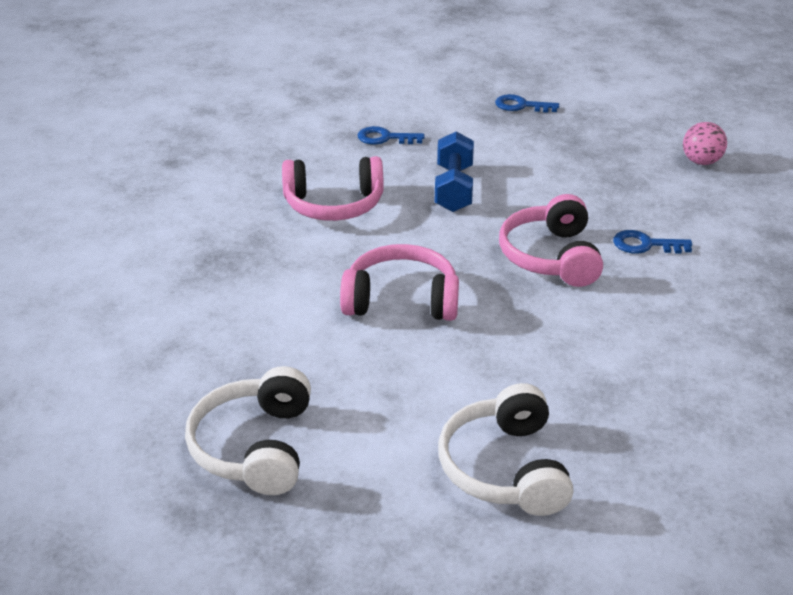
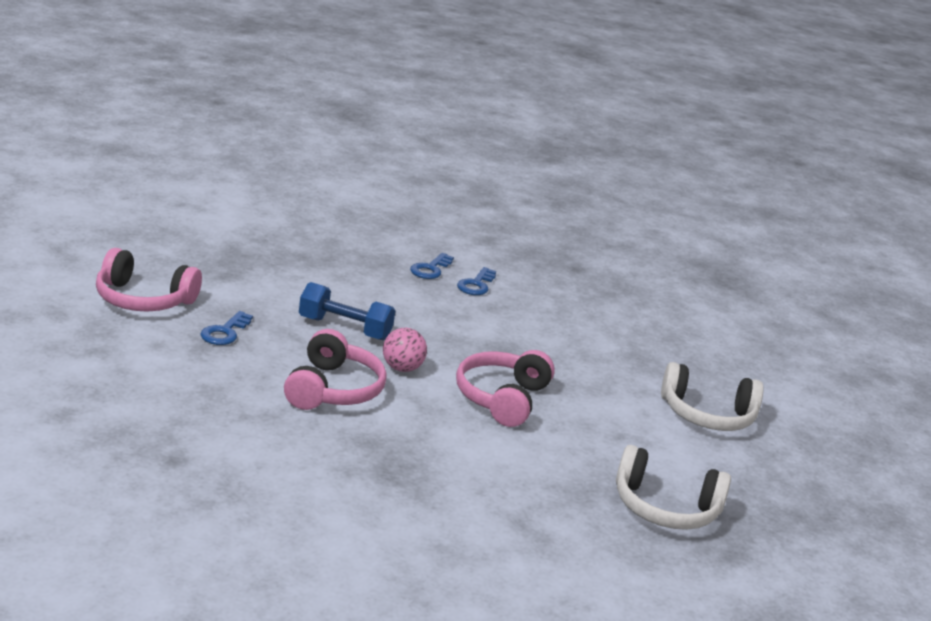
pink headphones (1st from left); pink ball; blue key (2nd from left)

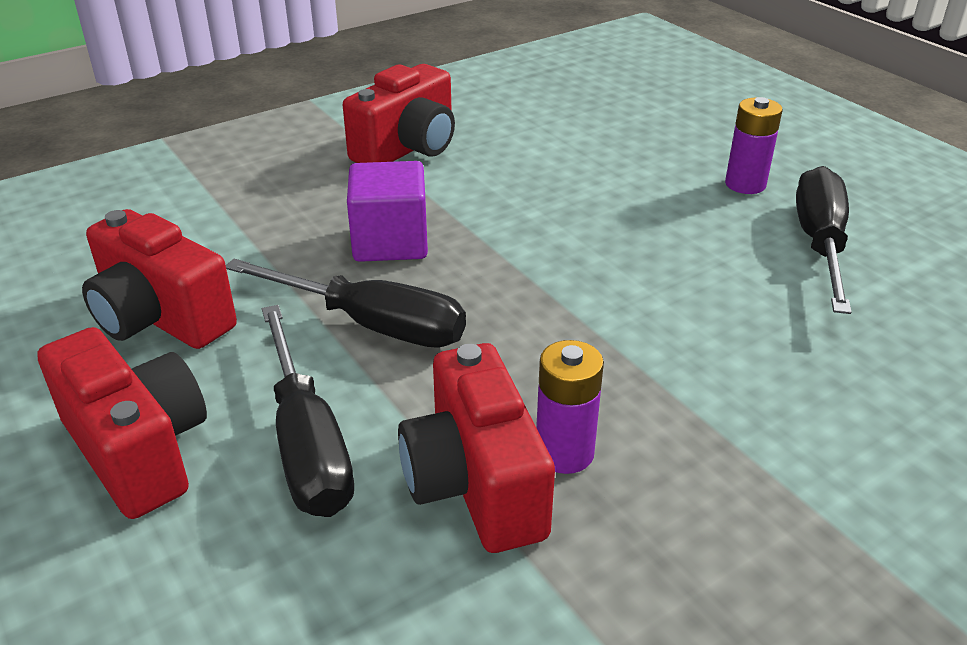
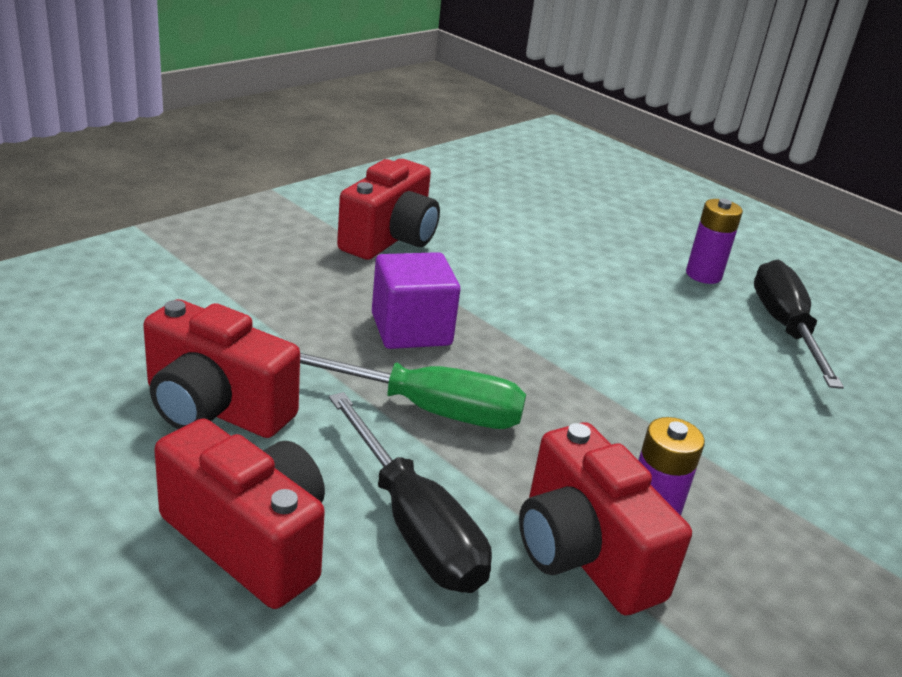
green screwdriver

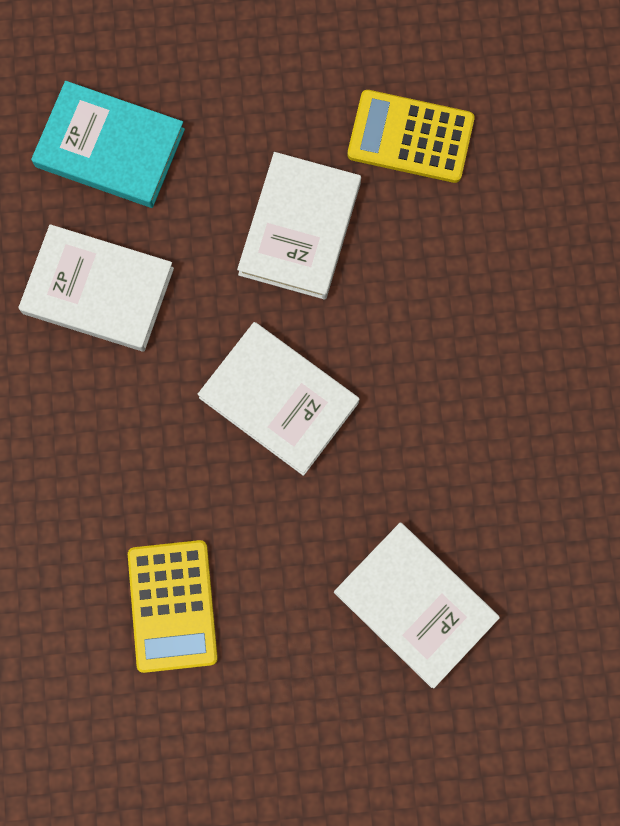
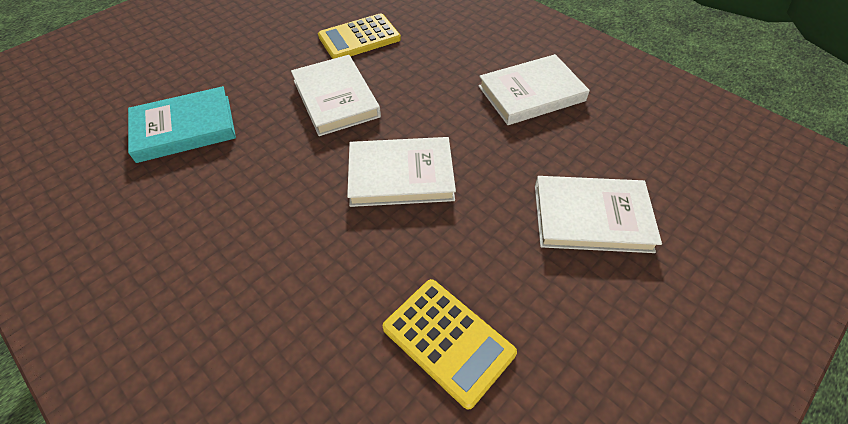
white book (3rd from left)

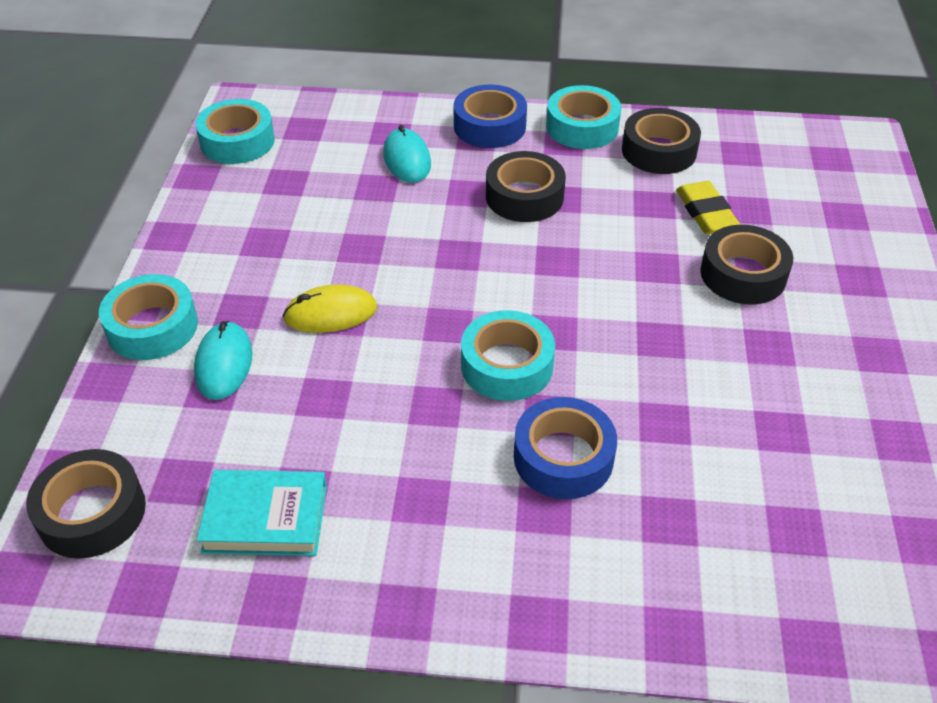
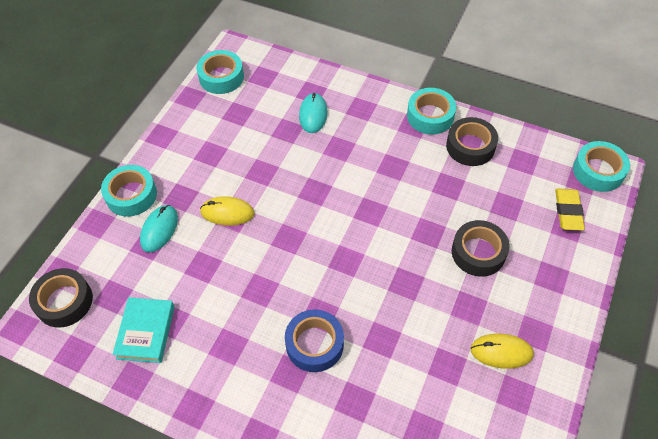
turquoise book; yellow mouse (2nd from left); yellow eraser; turquoise tape (4th from left); blue tape (1st from left in the first image); black tape (2nd from left in the first image)

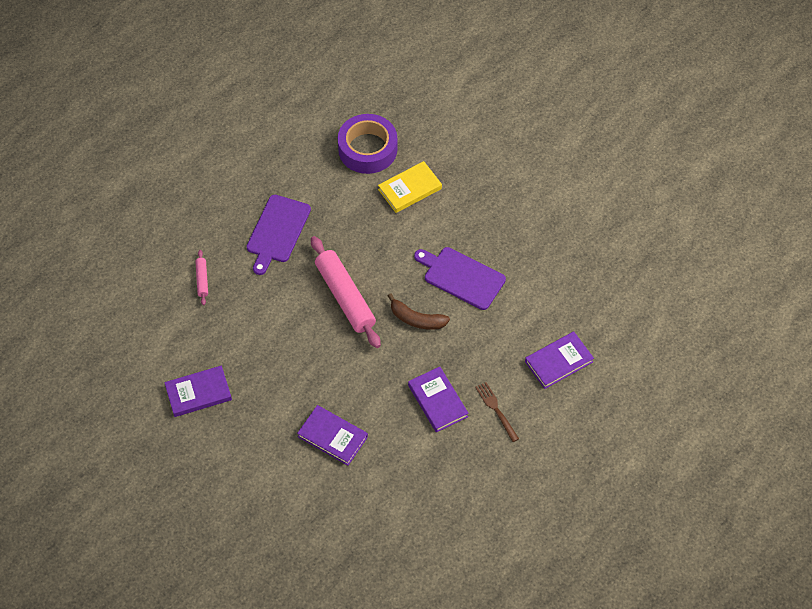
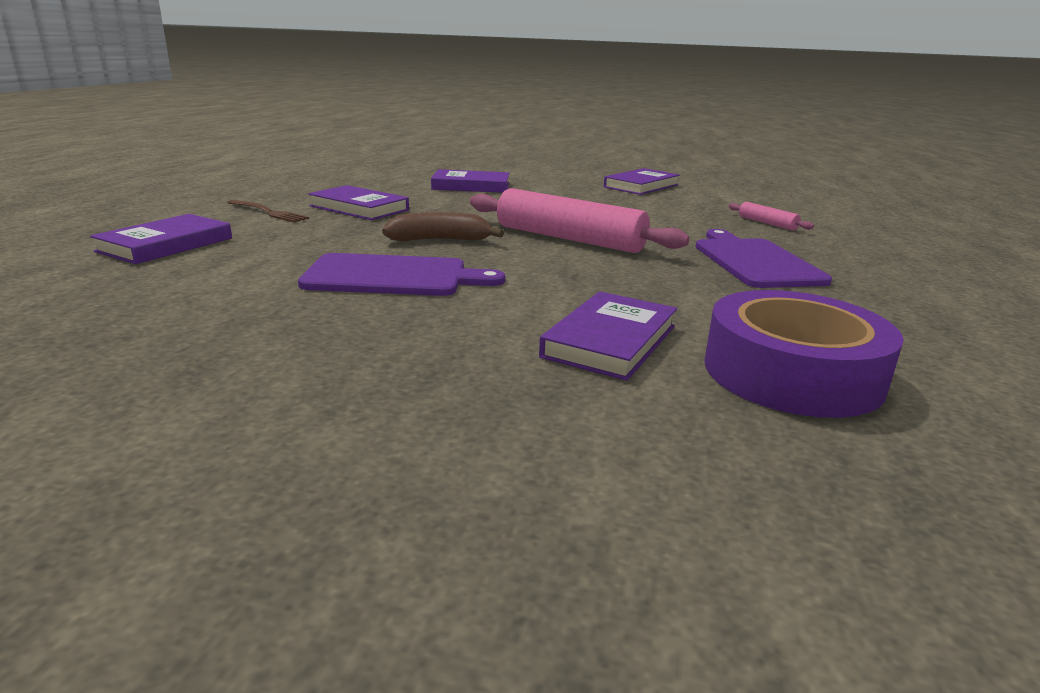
purple book (4th from left)

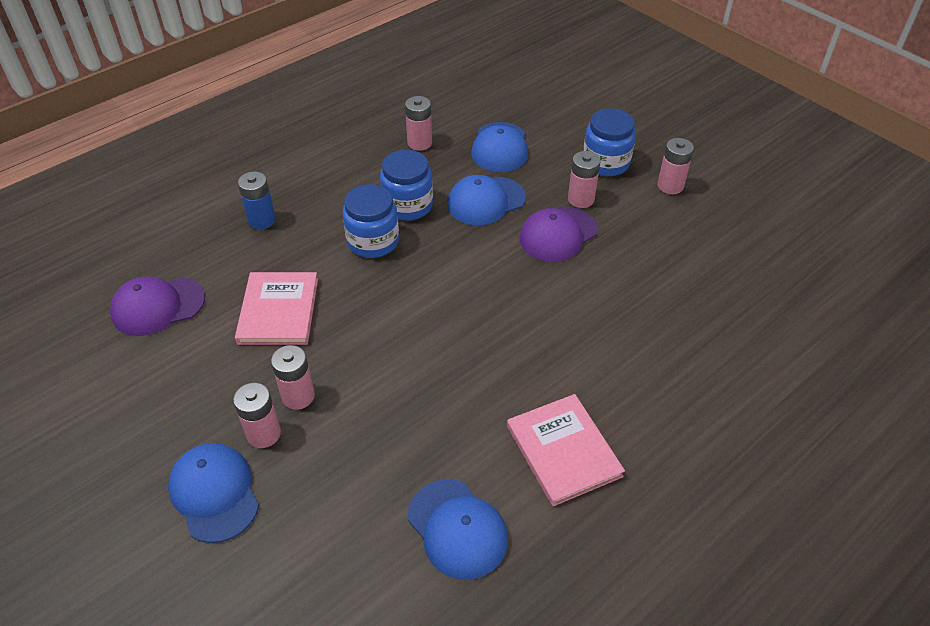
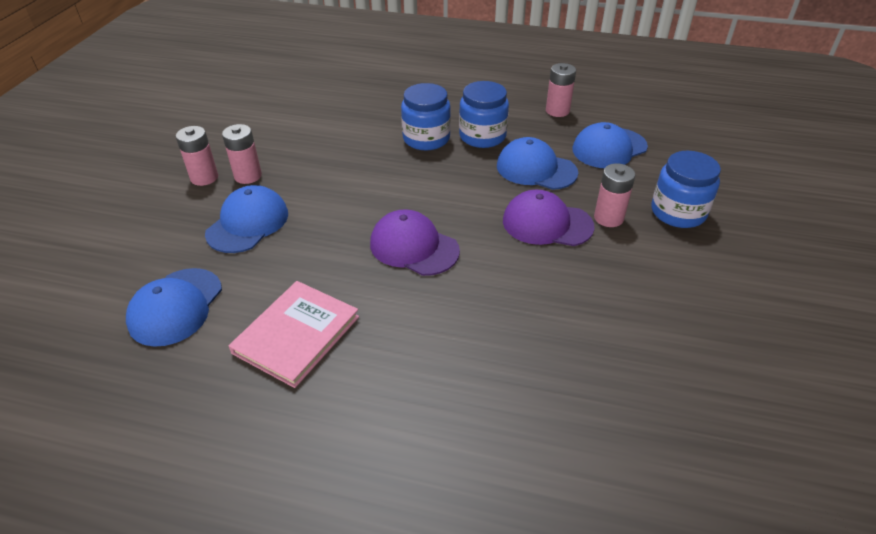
blue cap (2nd from left); purple cap (1st from left); pink book (1st from left in the first image); blue battery; pink battery (5th from left in the first image)

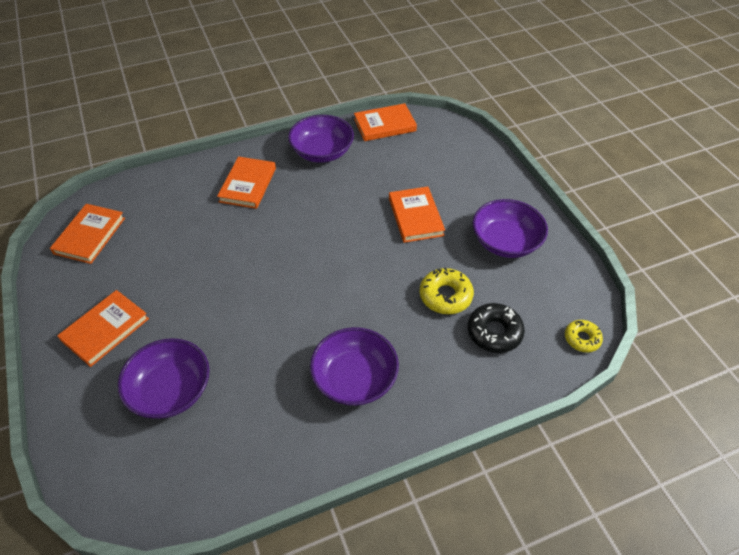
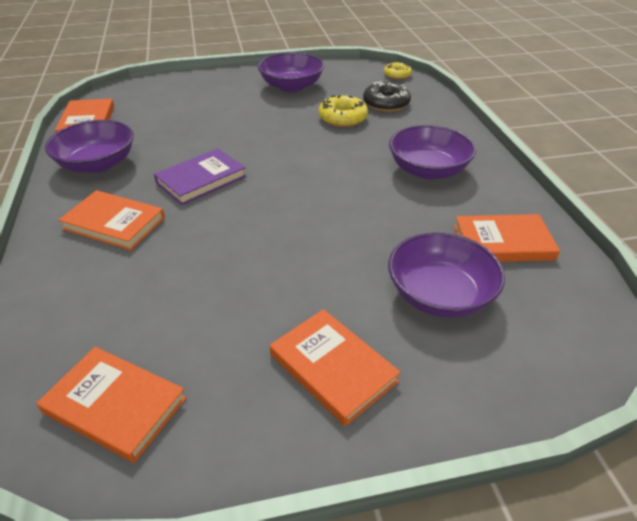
purple book; orange book (5th from left)

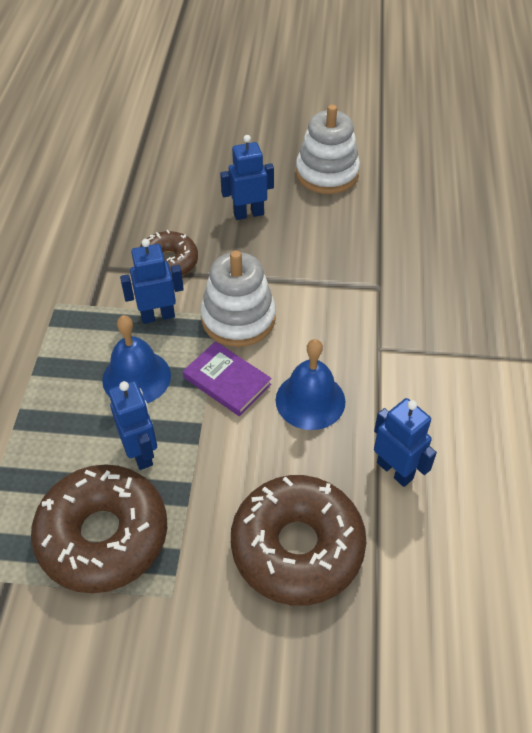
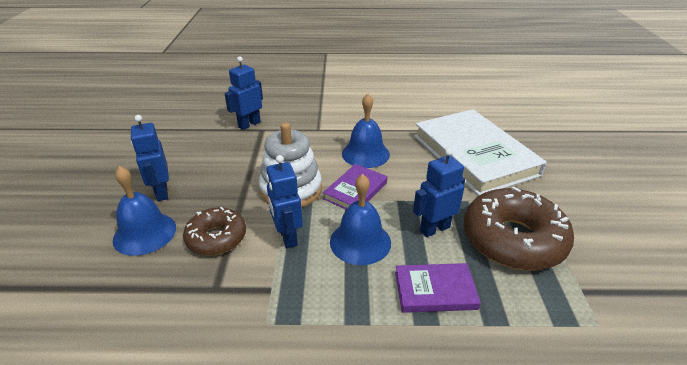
blue bell (1st from left); blue robot (2nd from left); purple book (2nd from left); white book; white stacking toy (2nd from left in the first image)

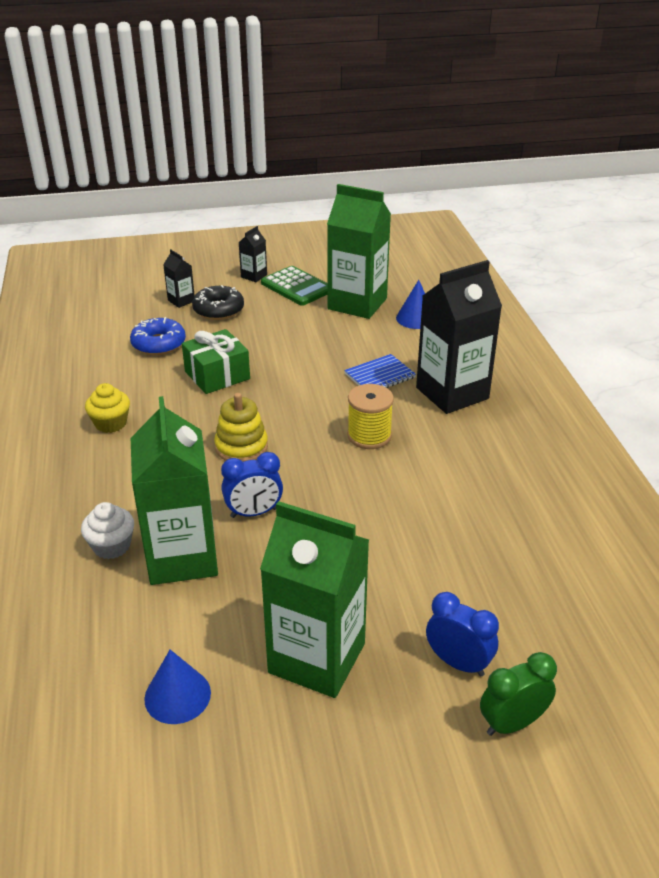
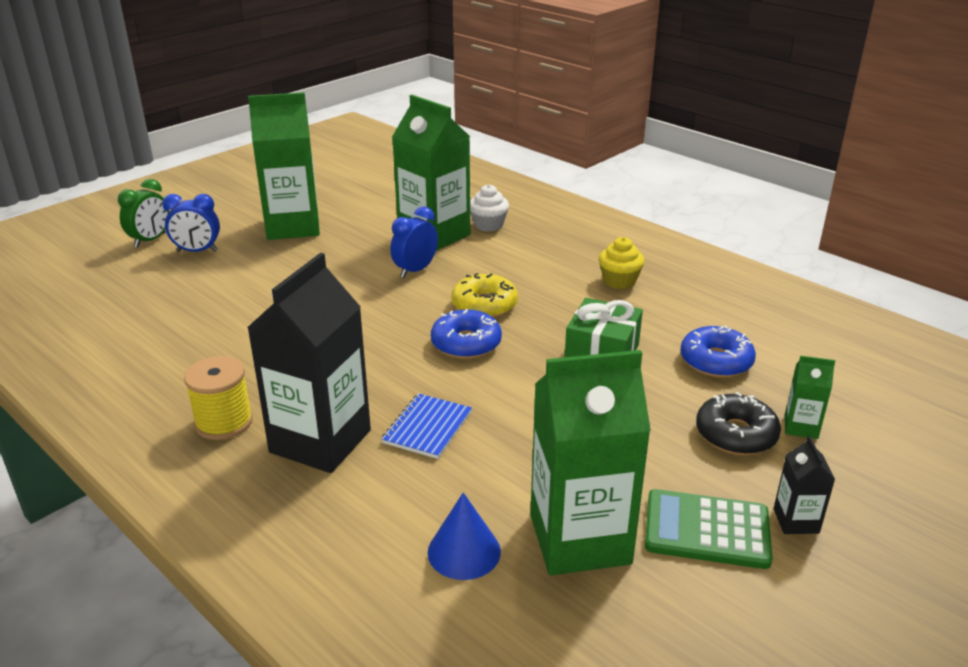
yellow spool; blue donut (1st from left); yellow donut; green carton (4th from left); blue cone (1st from left in the first image)

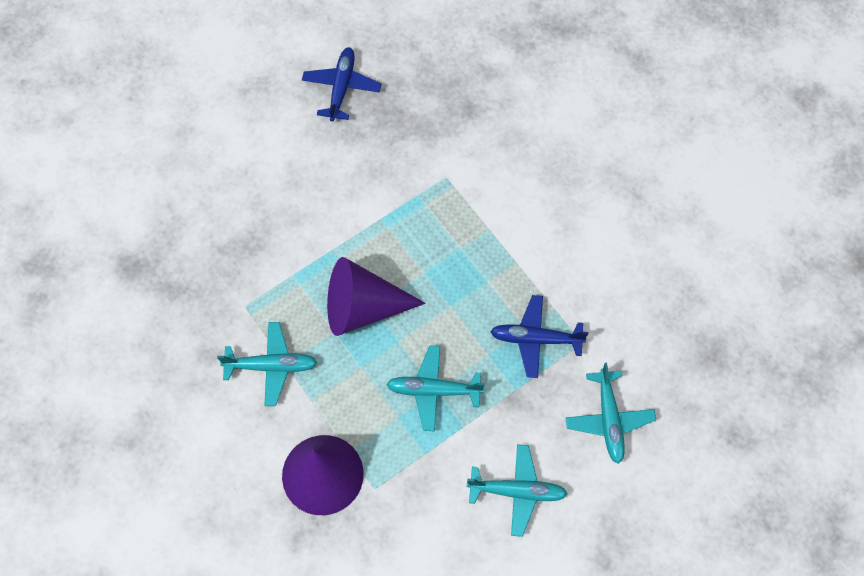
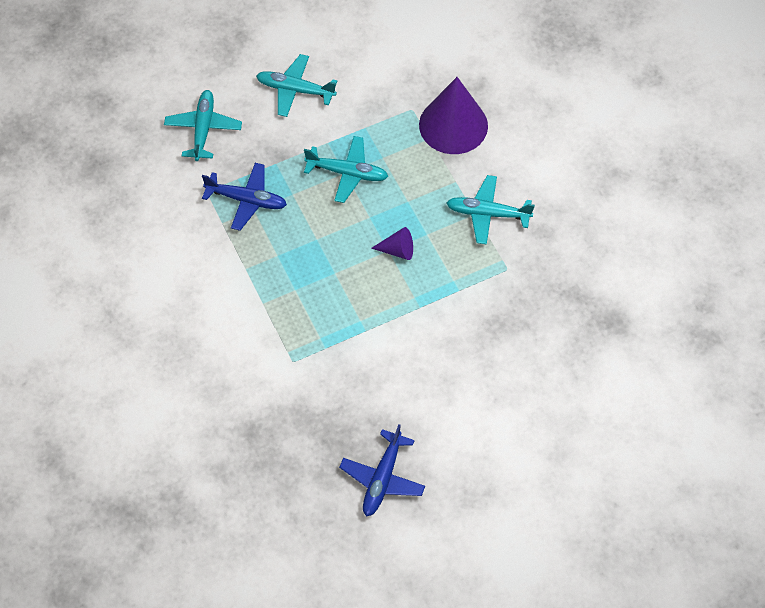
purple cone (1st from left)

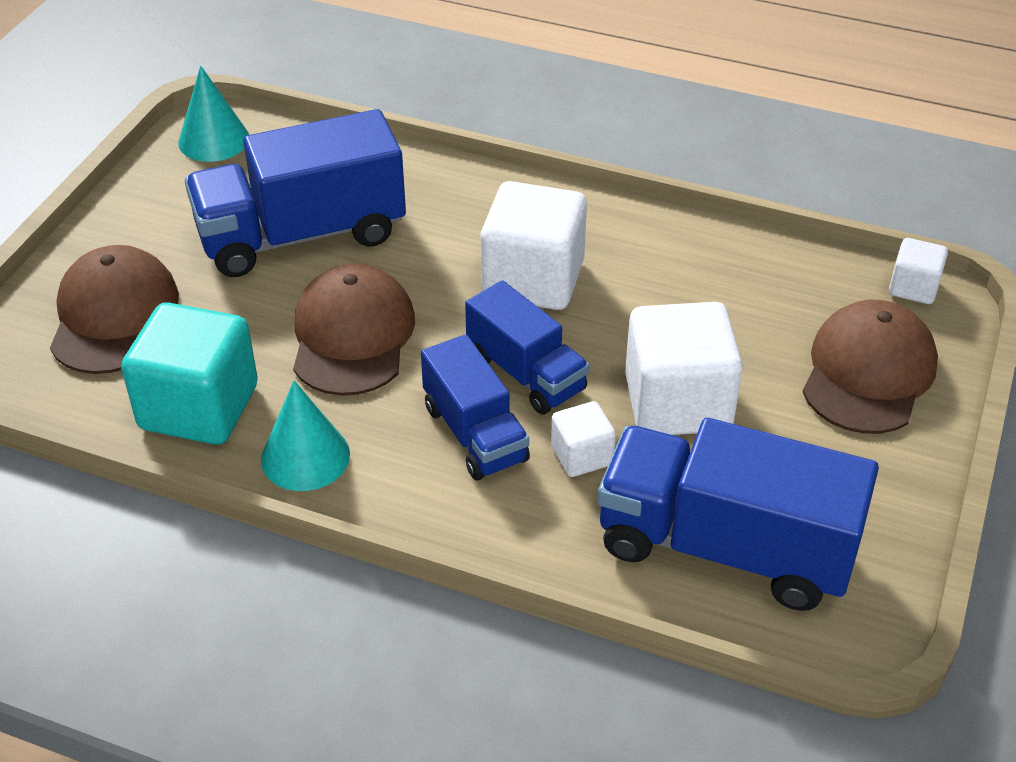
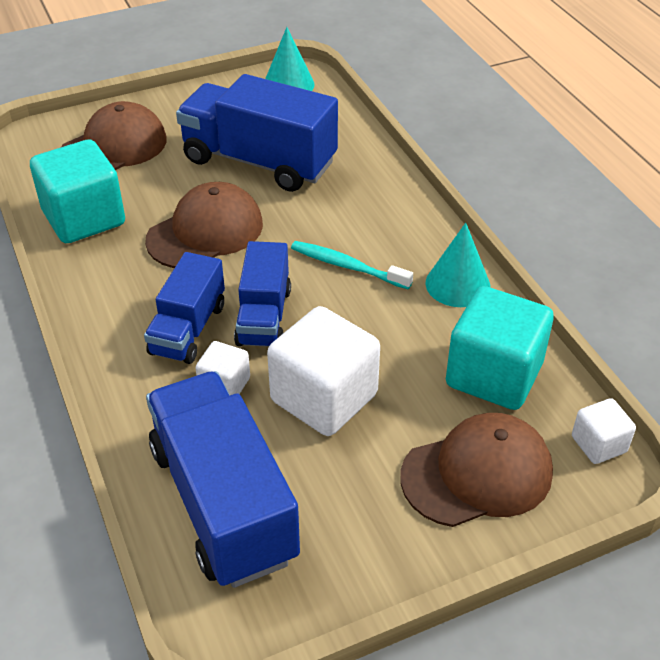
turquoise toothbrush; turquoise cone (2nd from left); turquoise cube (2nd from left)

